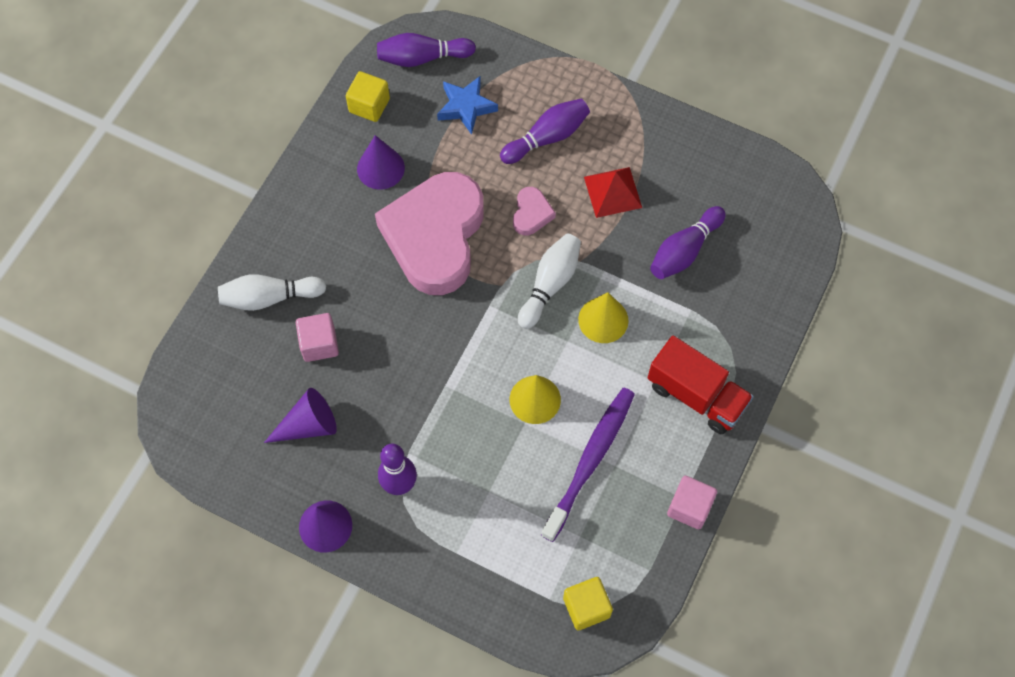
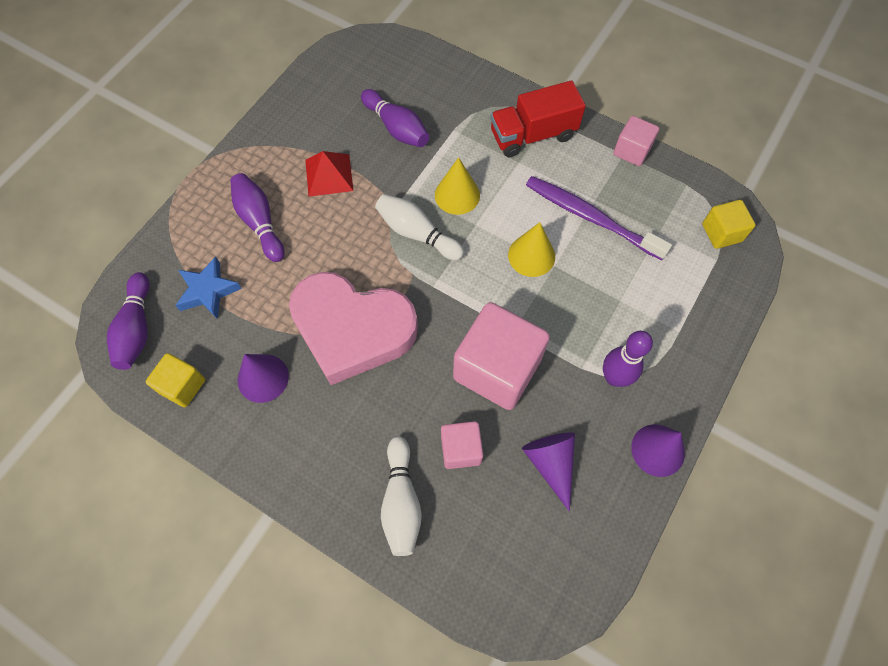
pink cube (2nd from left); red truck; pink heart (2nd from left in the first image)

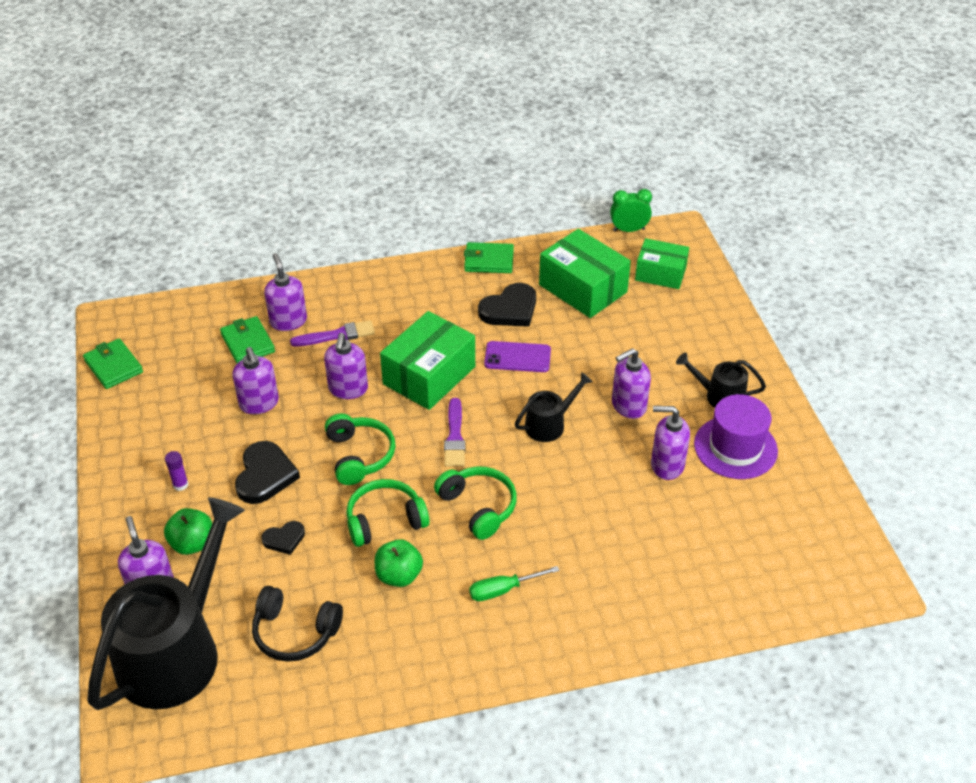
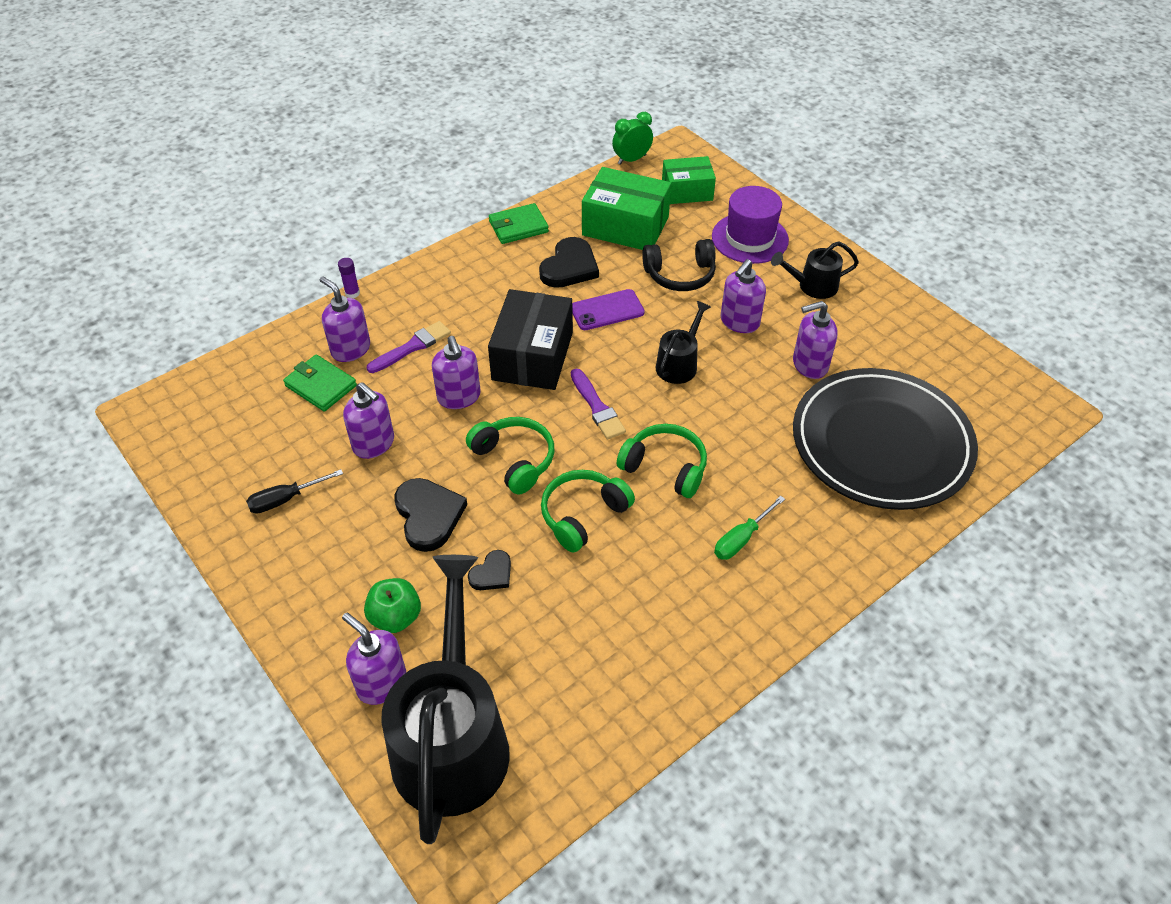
black screwdriver; purple glue stick; black box; black headphones; purple hat; black plate; green wallet (1st from left in the first image); green apple (2nd from left in the first image)

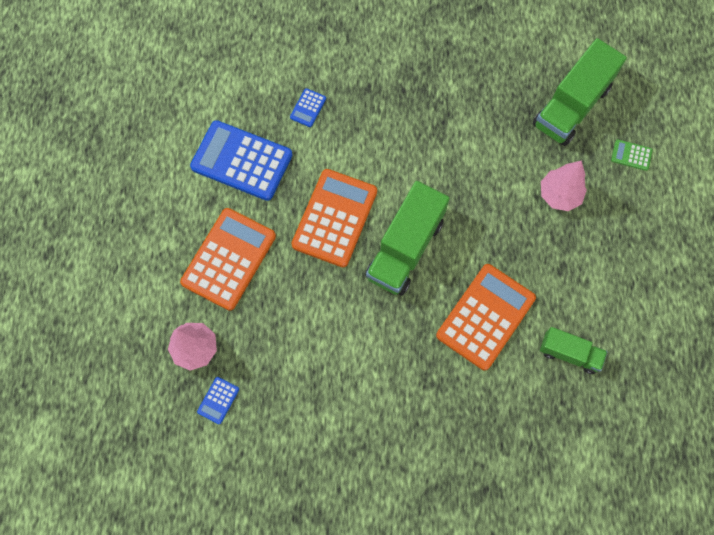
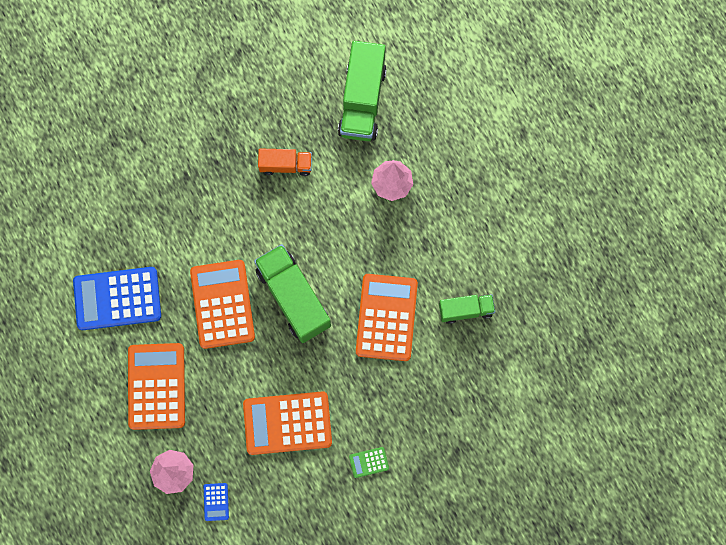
orange calculator (3rd from left); green truck (1st from left); orange truck; green calculator; blue calculator (3rd from left in the first image)

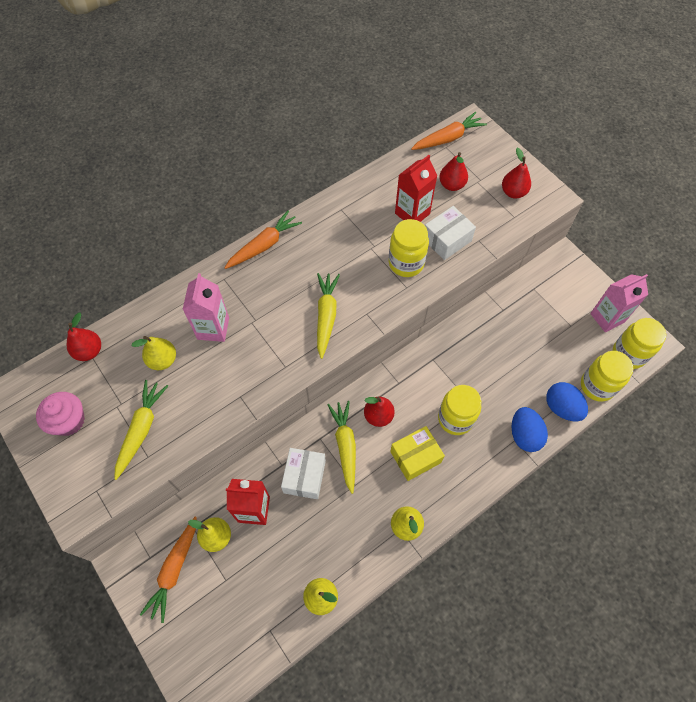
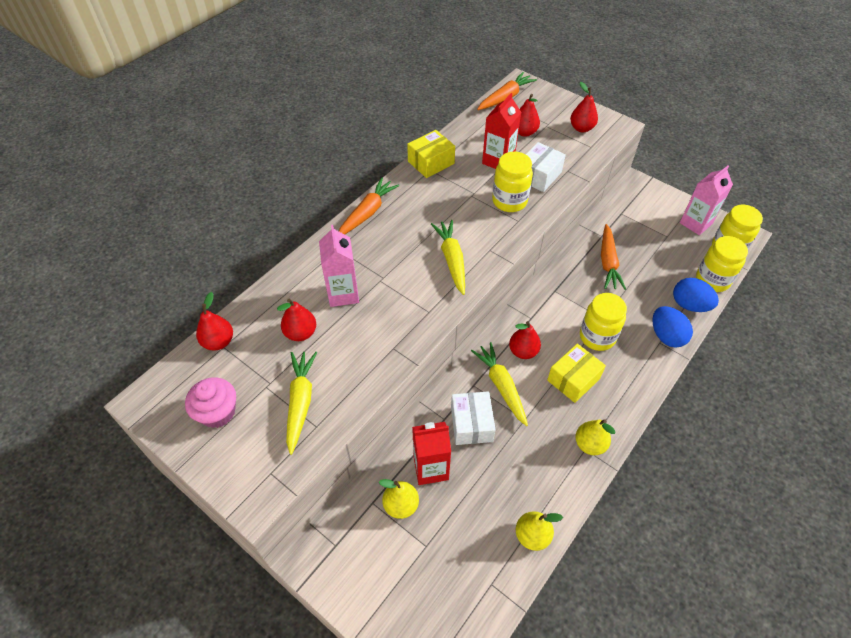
red pear (2nd from left); yellow box (1st from left); orange carrot (3rd from left)

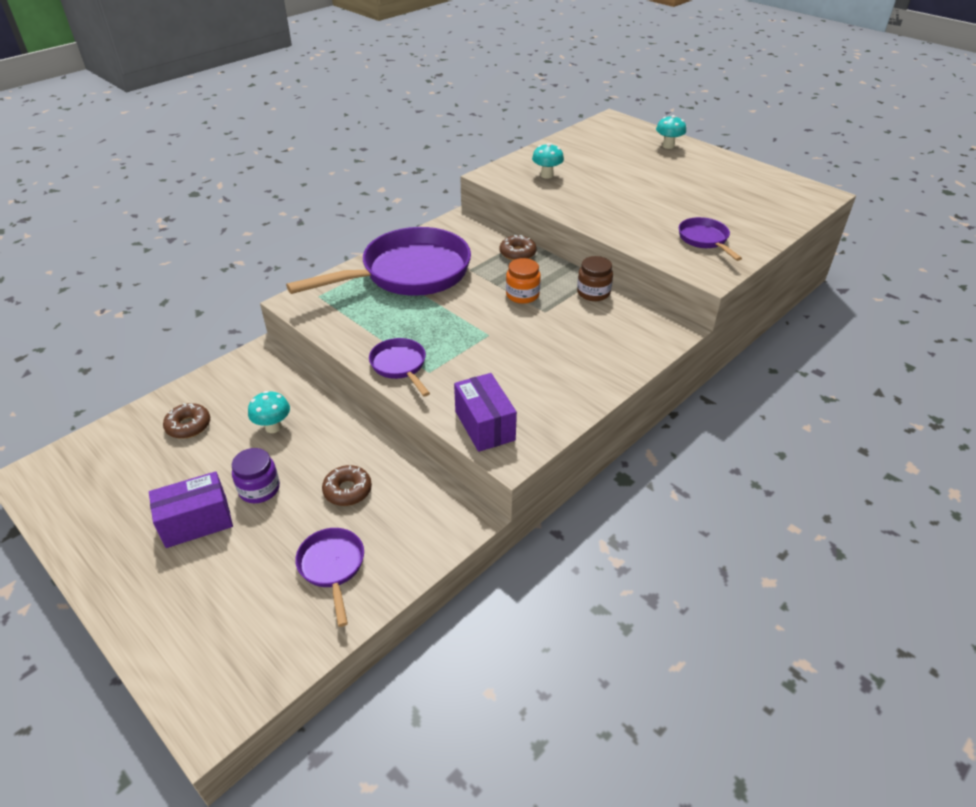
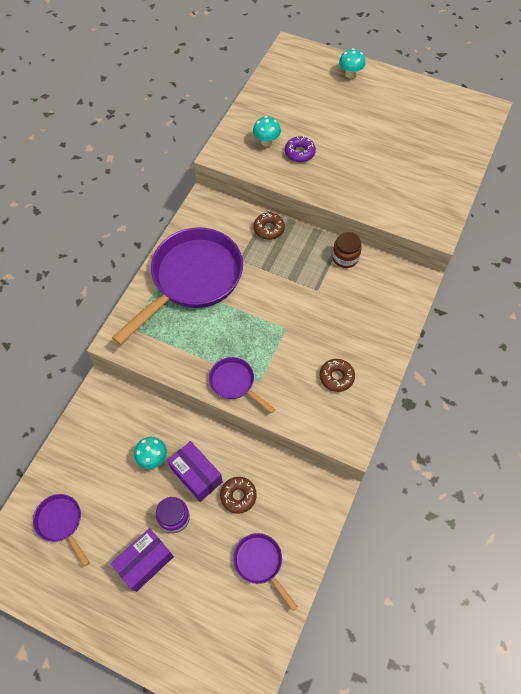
purple pan (1st from left); purple box (2nd from left); purple donut; brown donut (3rd from left); orange jar

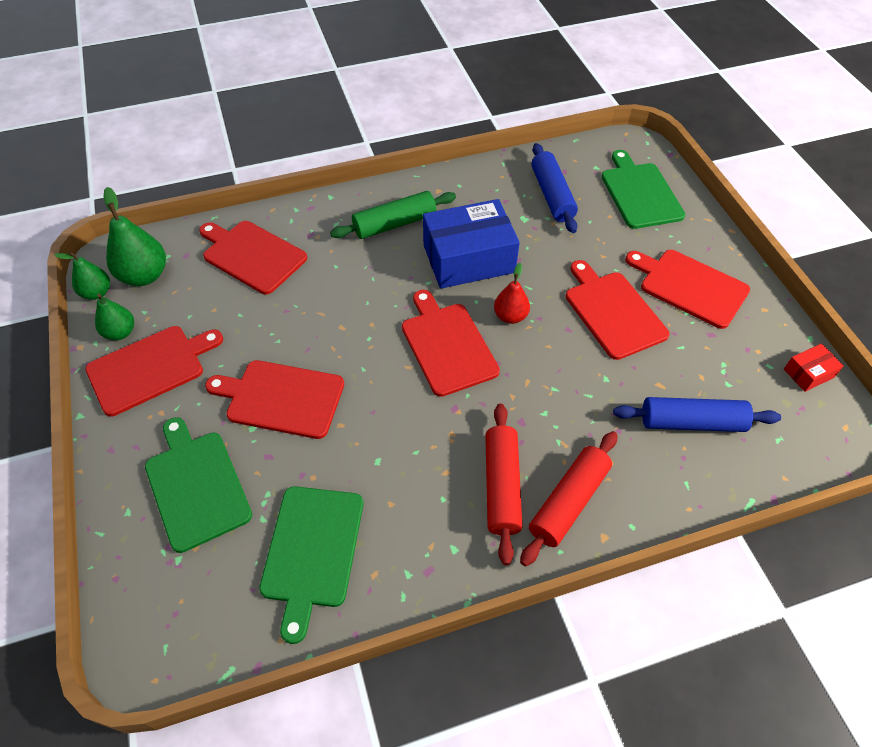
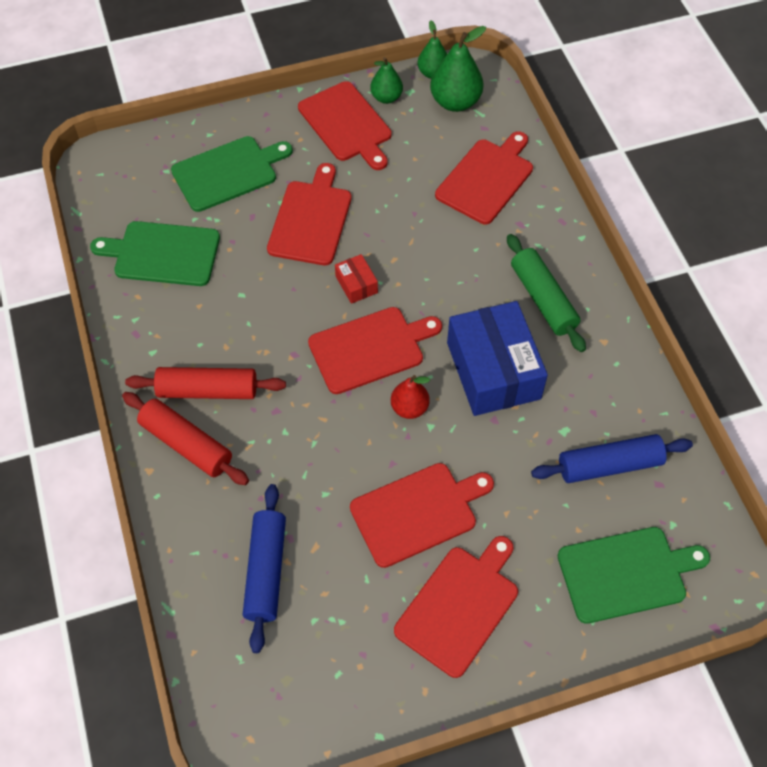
red box

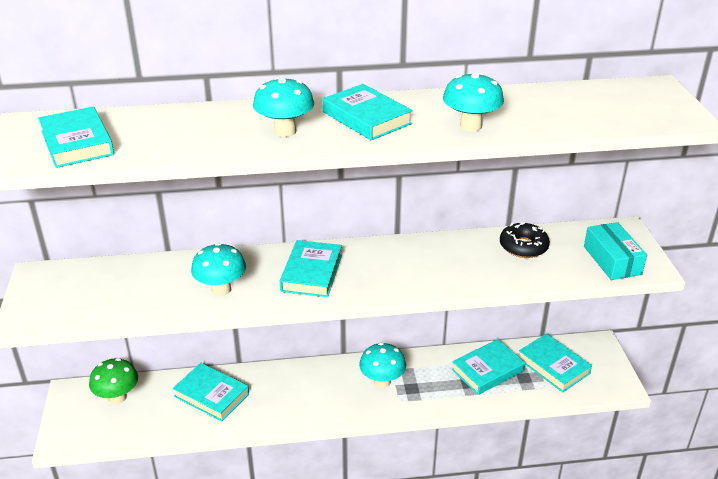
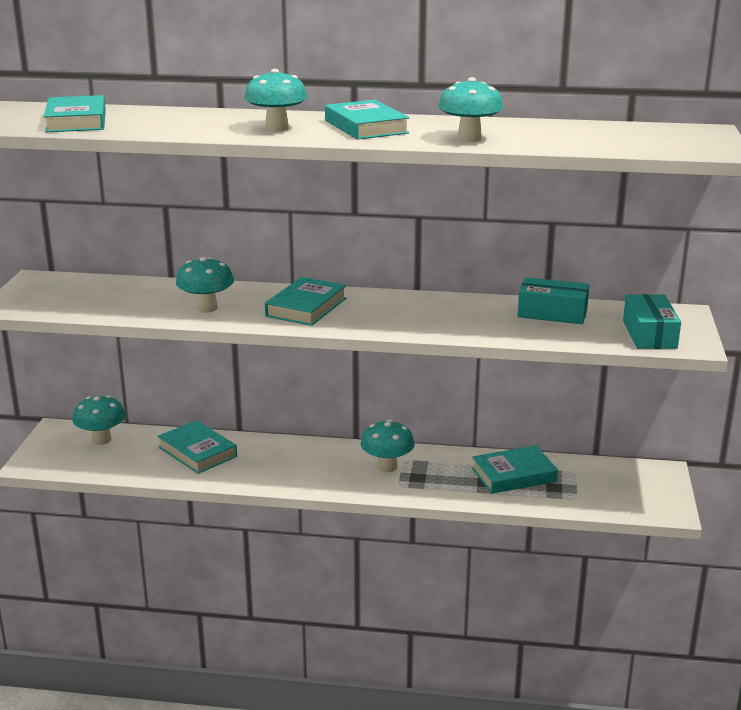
turquoise mushroom (1st from left); turquoise box (1st from left); turquoise book (6th from left in the first image)

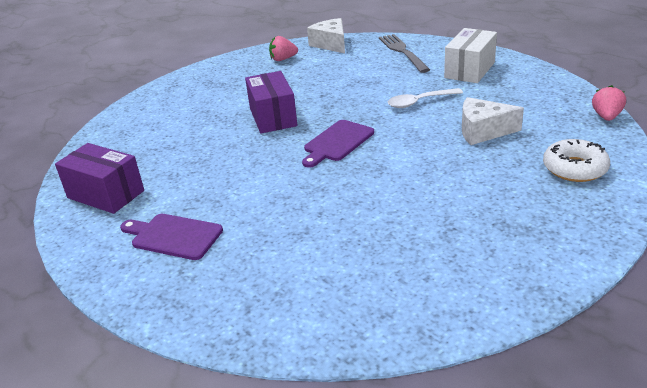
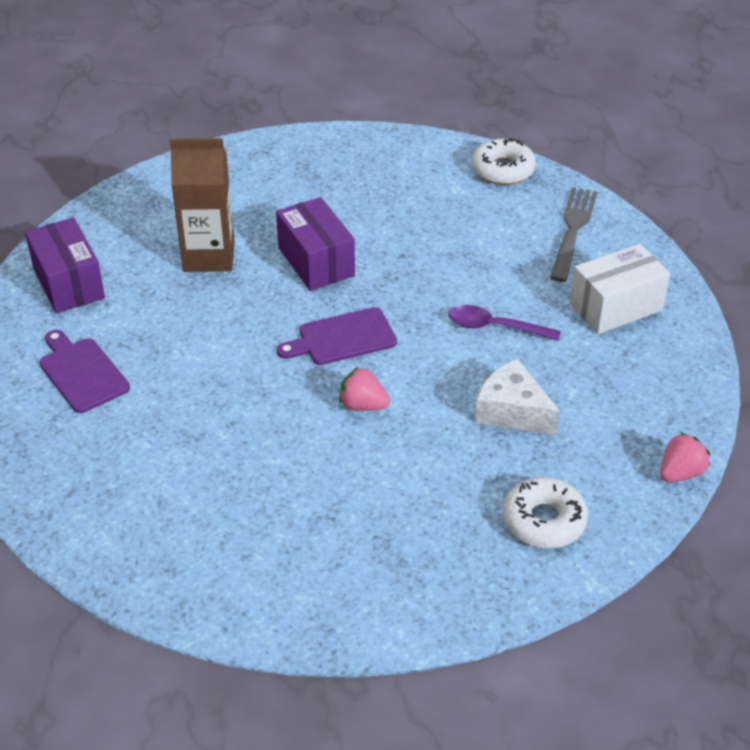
brown carton; purple box (2nd from left); pink strawberry (1st from left); purple spoon; white donut (1st from left)

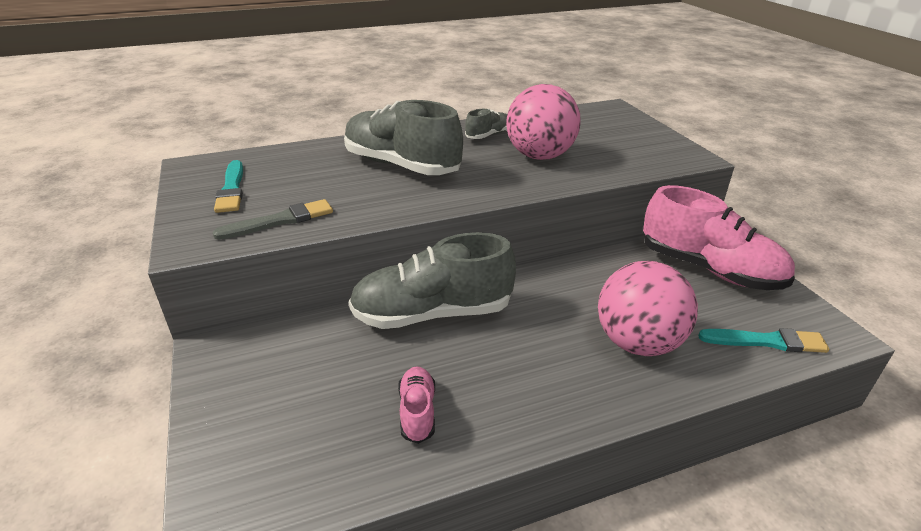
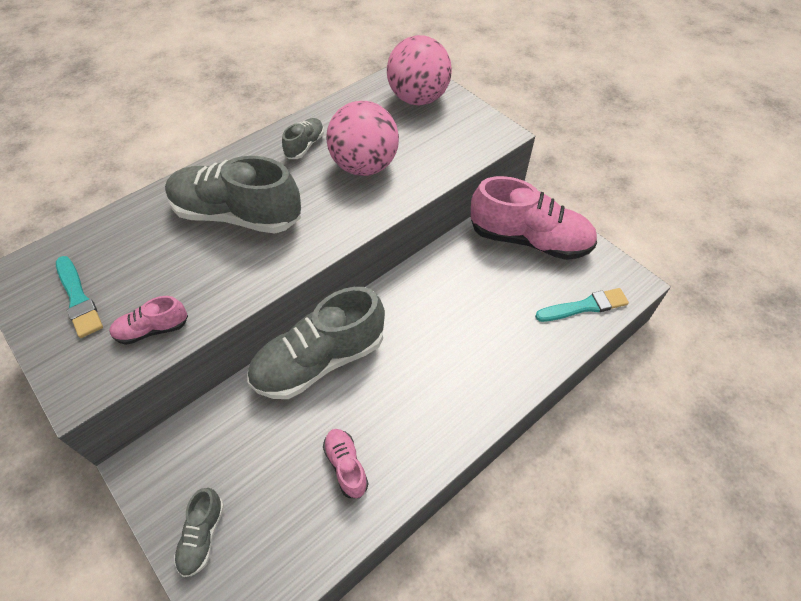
pink shoe (1st from left); grey shoe (1st from left); pink ball (2nd from left)

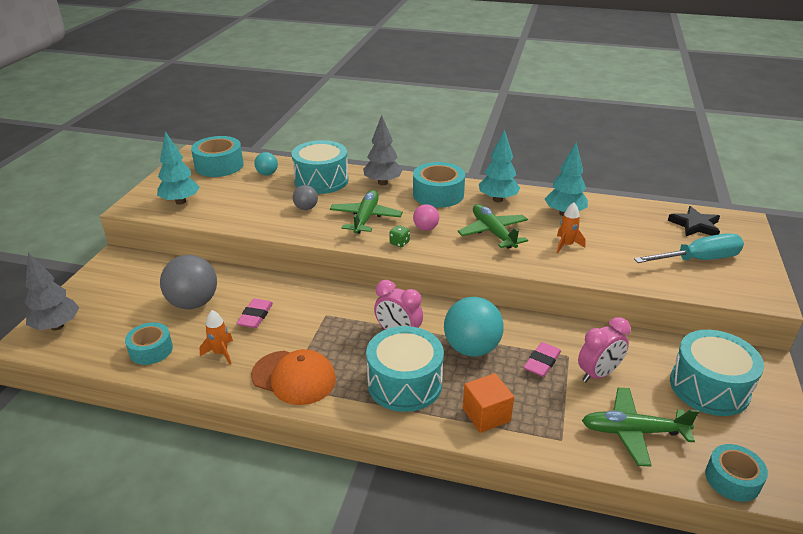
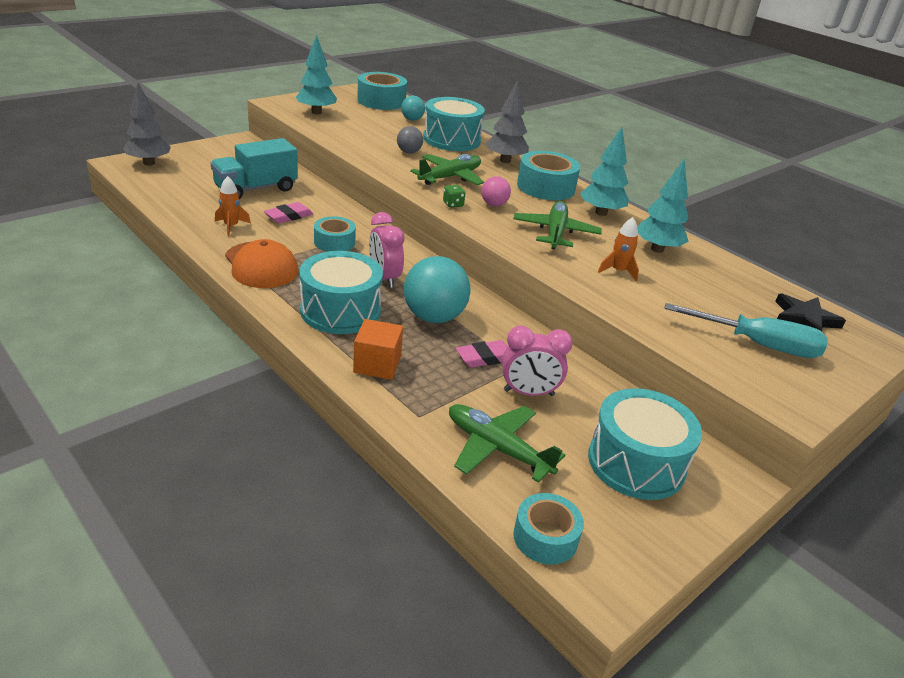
turquoise truck; turquoise tape (1st from left)

